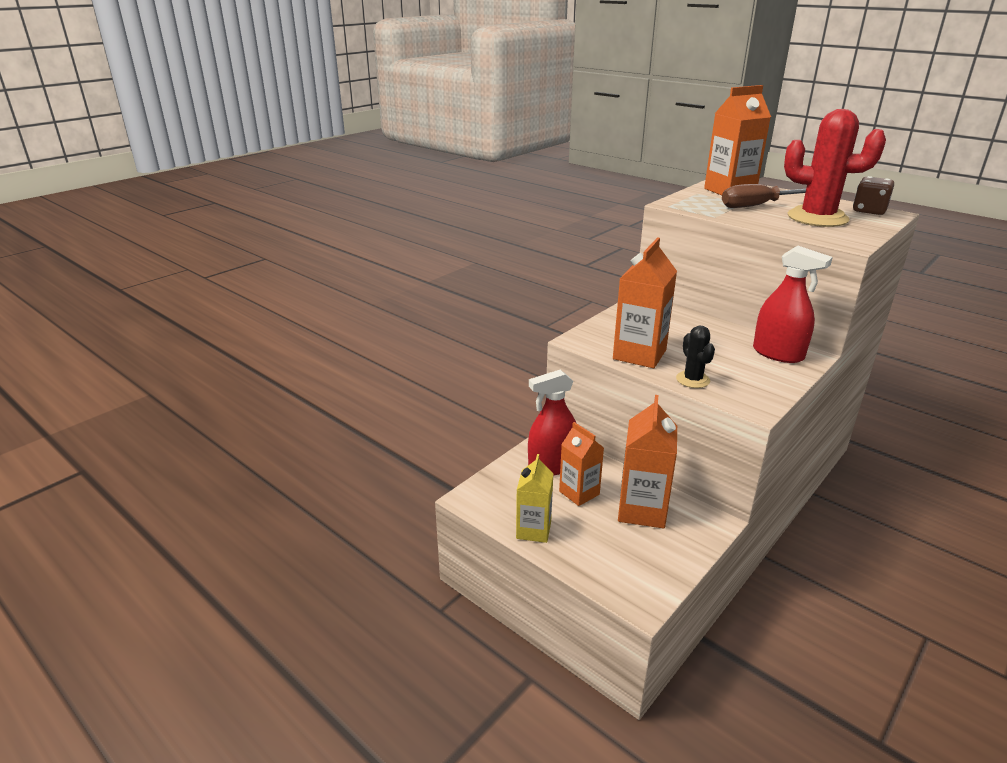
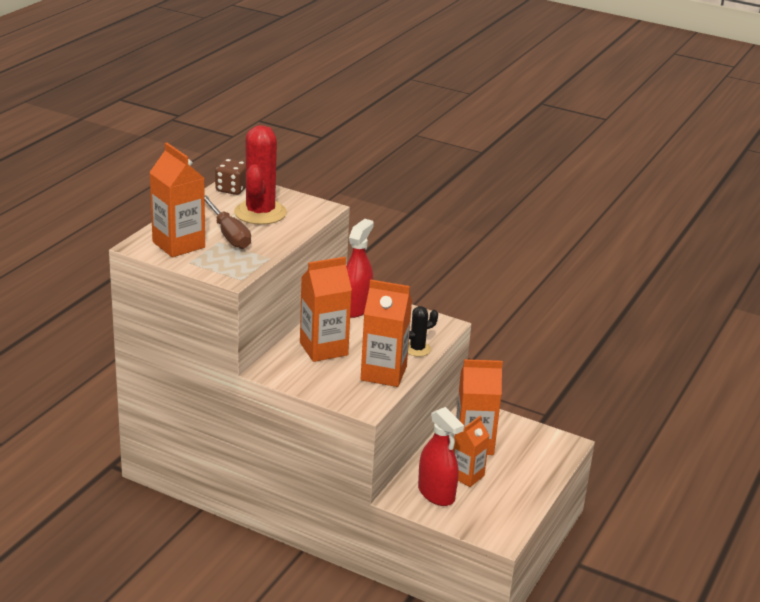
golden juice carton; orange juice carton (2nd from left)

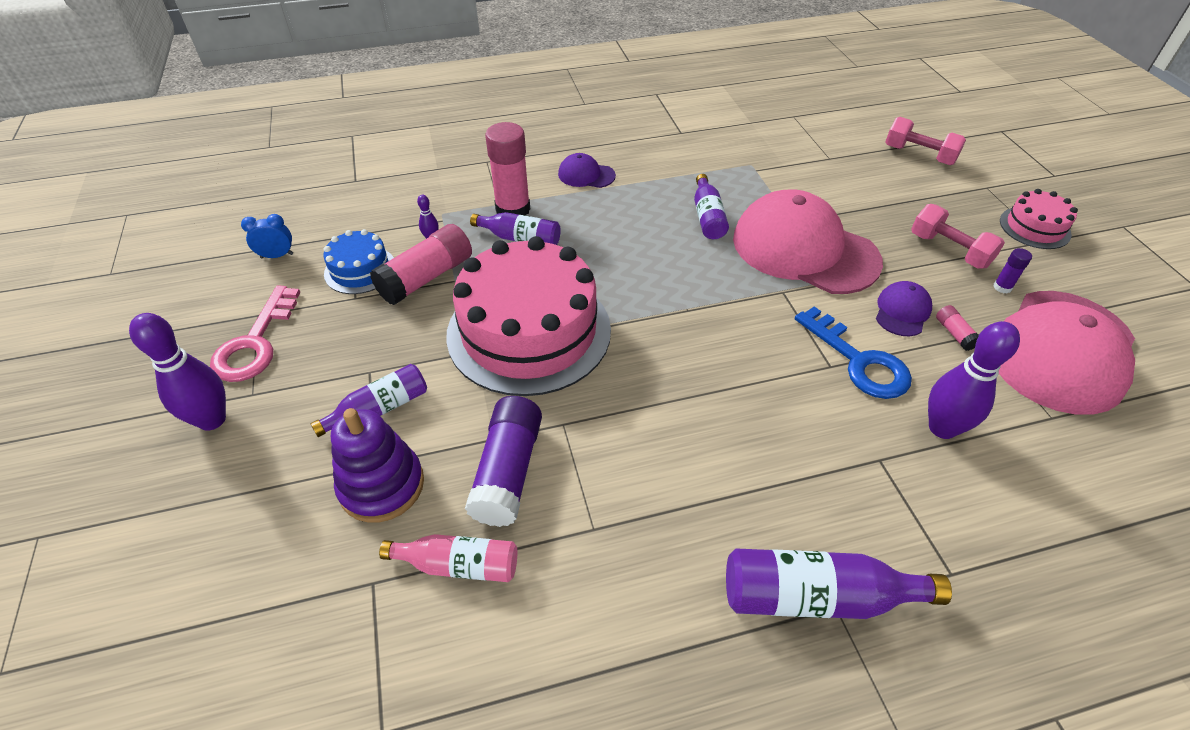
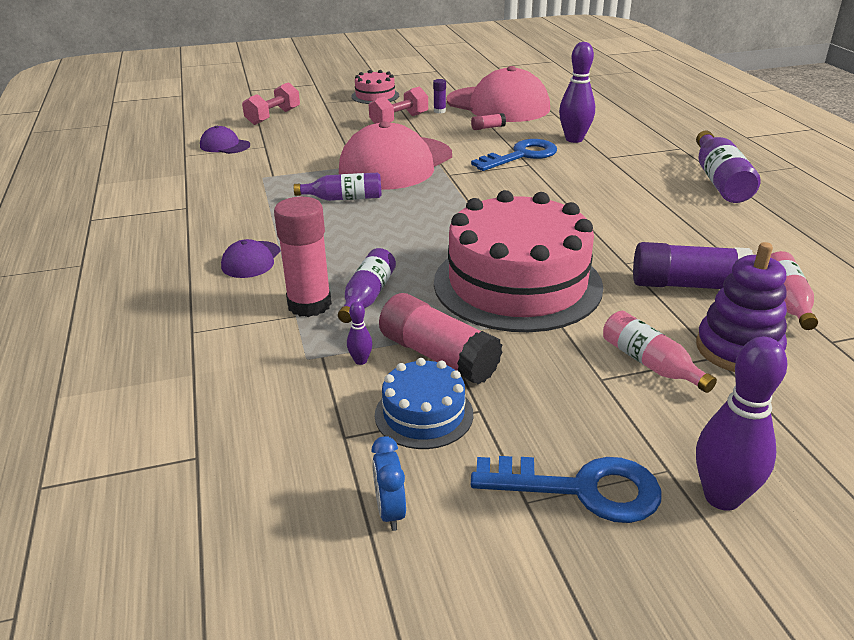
purple cap (1st from left); cobalt door key (2nd from left); rosy flask (1st from left)

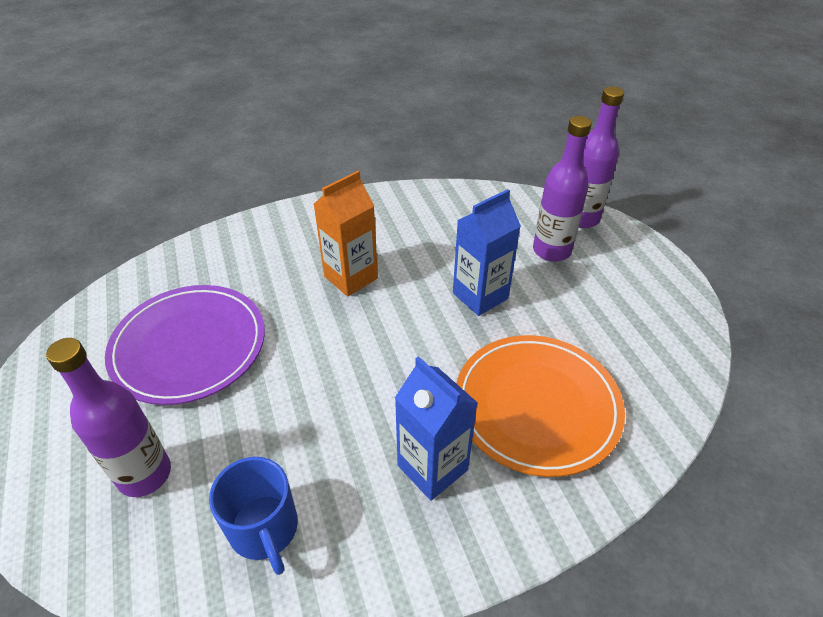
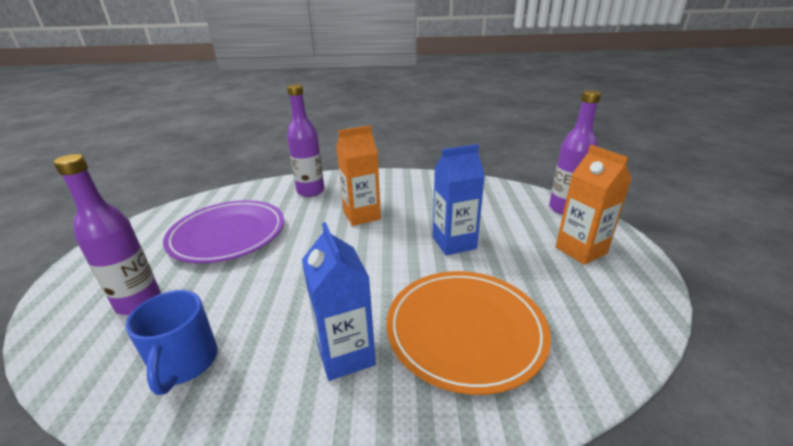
orange juice carton (2nd from left); purple flask (2nd from left)

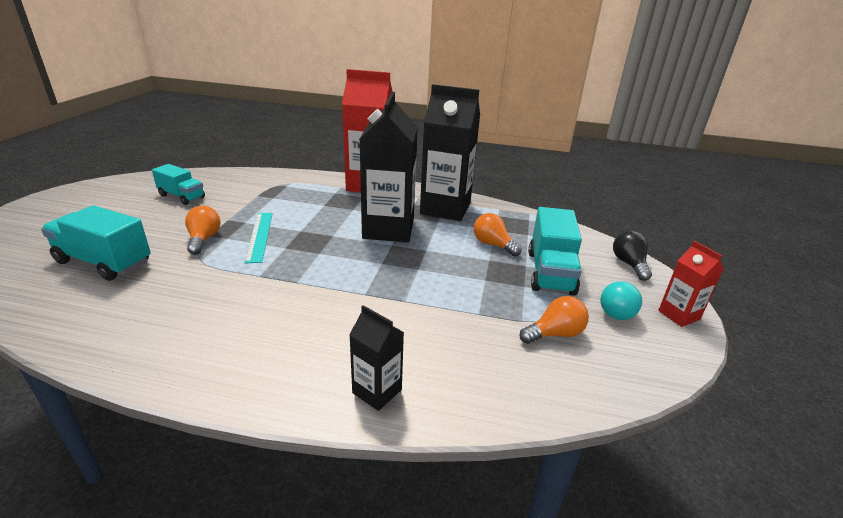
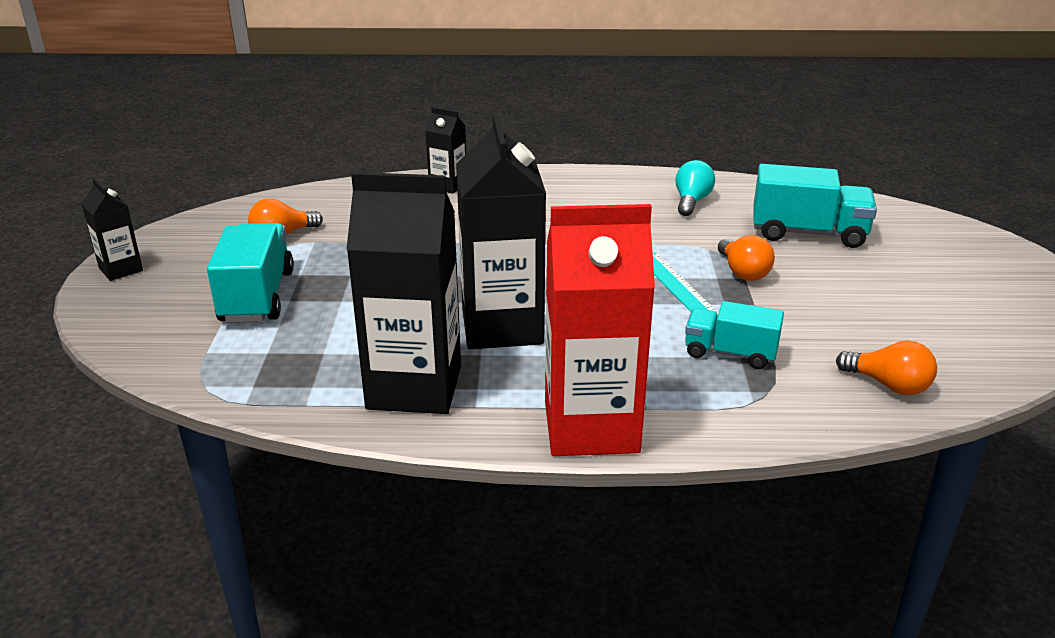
ebony bulb; aqua lorry (2nd from left); orange bulb (3rd from left); aqua bulb; ebony juice carton (1st from left)

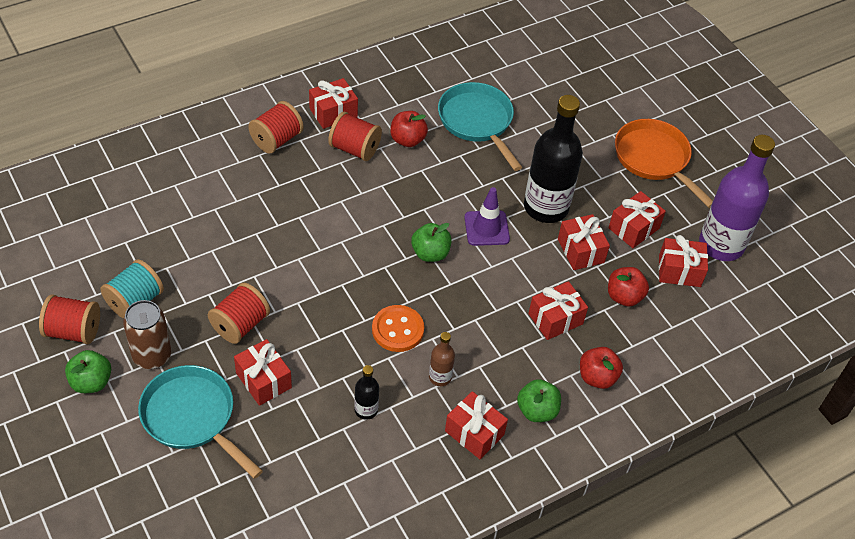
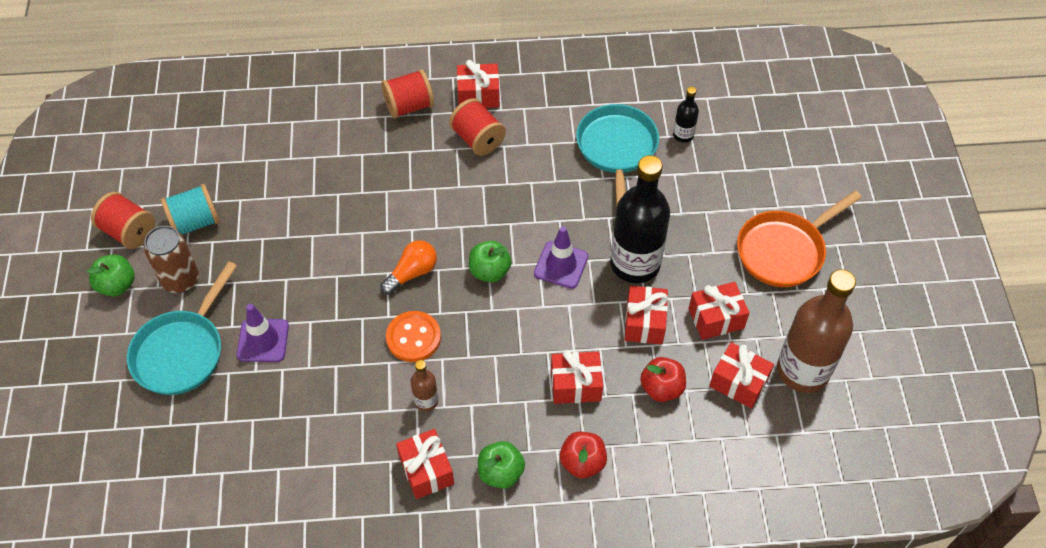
scarlet reel of thread (2nd from left in the first image); scarlet toy apple (1st from left in the first image); orange bulb; ebony flask (2nd from left); purple traffic cone (1st from left); russet flask (2nd from left); aqua skillet (1st from left); orange skillet

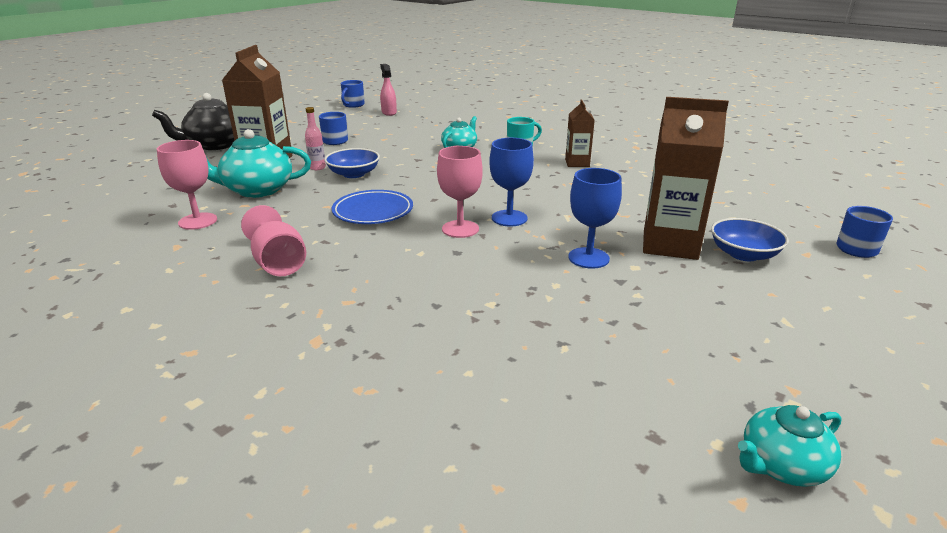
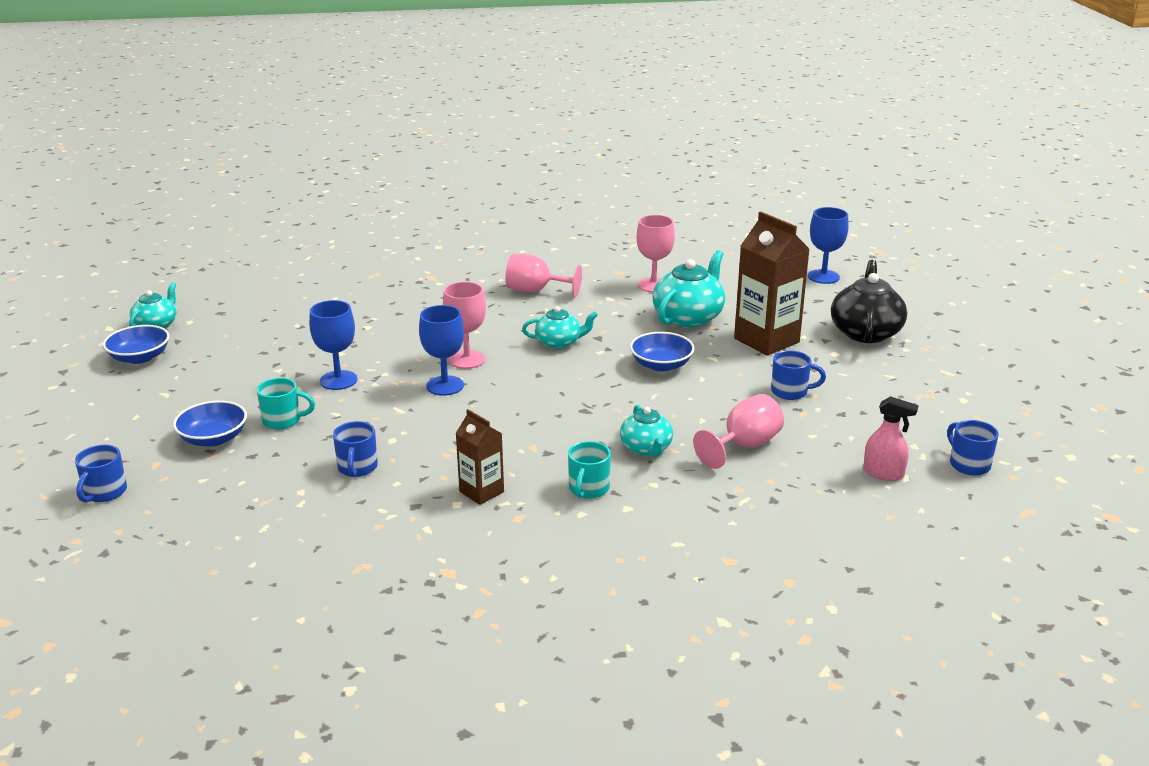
rosy flask; cobalt deep dish (1st from left); cobalt mug (2nd from left); rosy chalice (4th from left); cobalt chalice (3rd from left); aqua tea pot (2nd from left); aqua mug (1st from left)

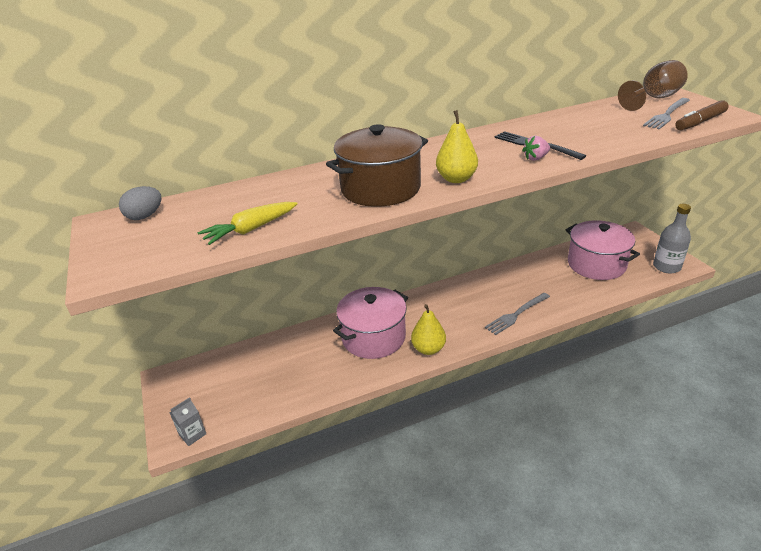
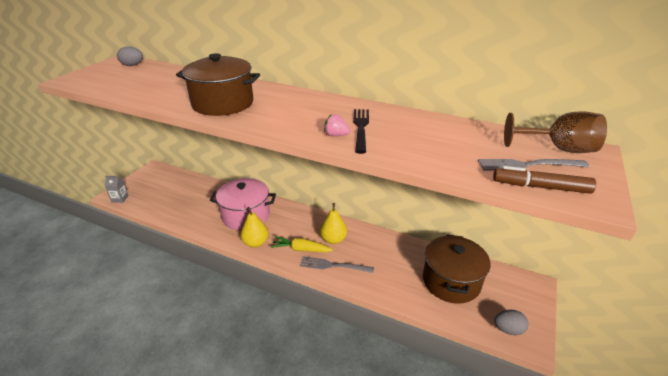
golden toy carrot; golden toy pear (2nd from left); grey egg shape (2nd from left); russet cooking pot (2nd from left)

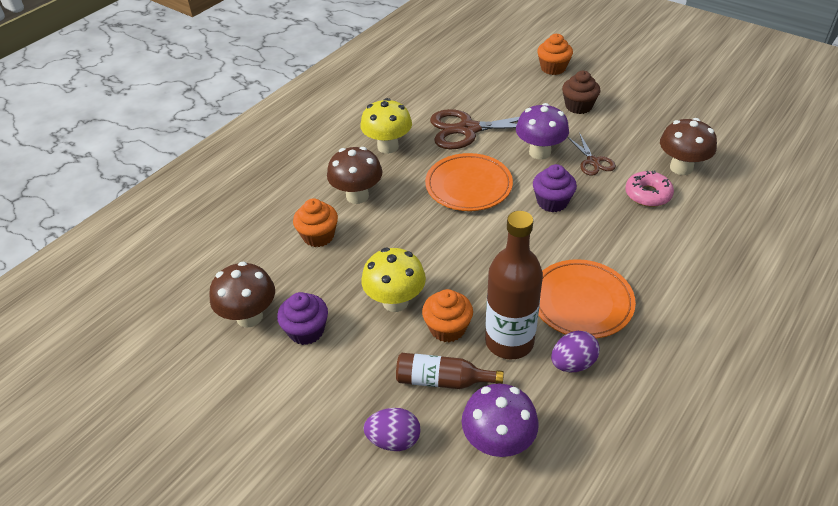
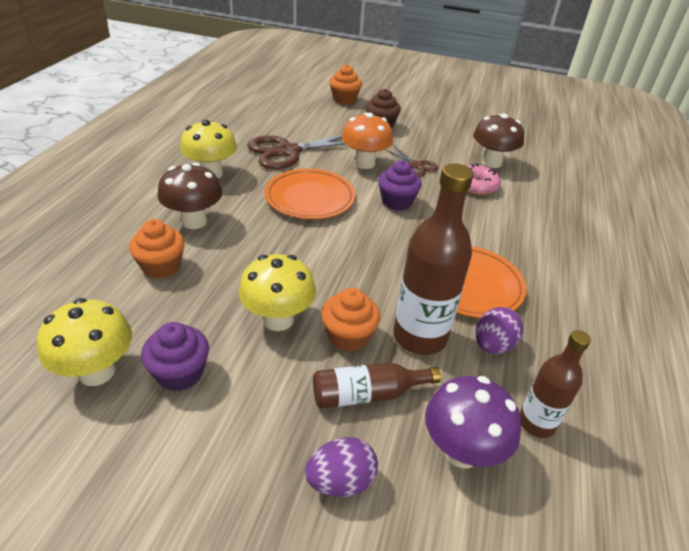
russet flask (3rd from left); golden toadstool (1st from left); orange toadstool

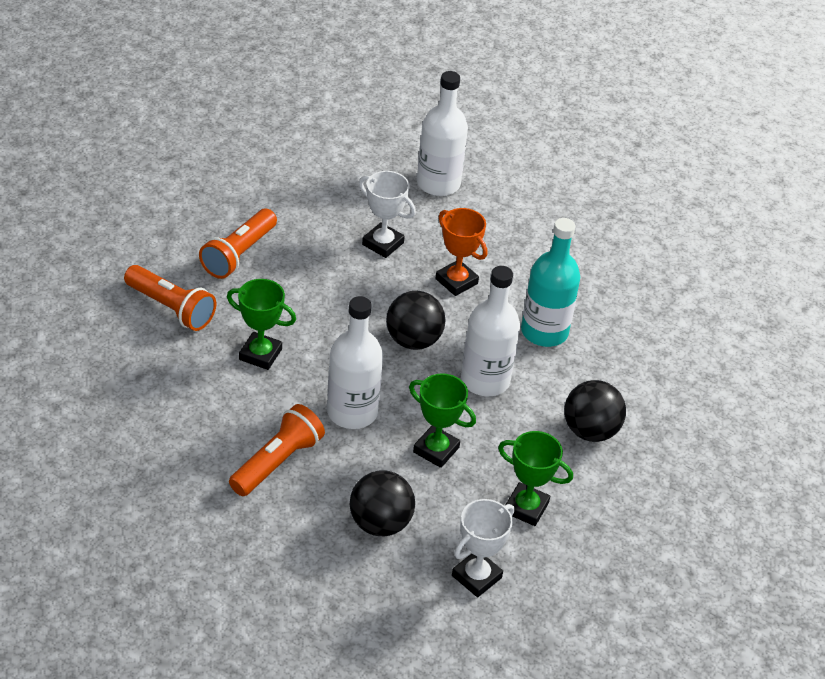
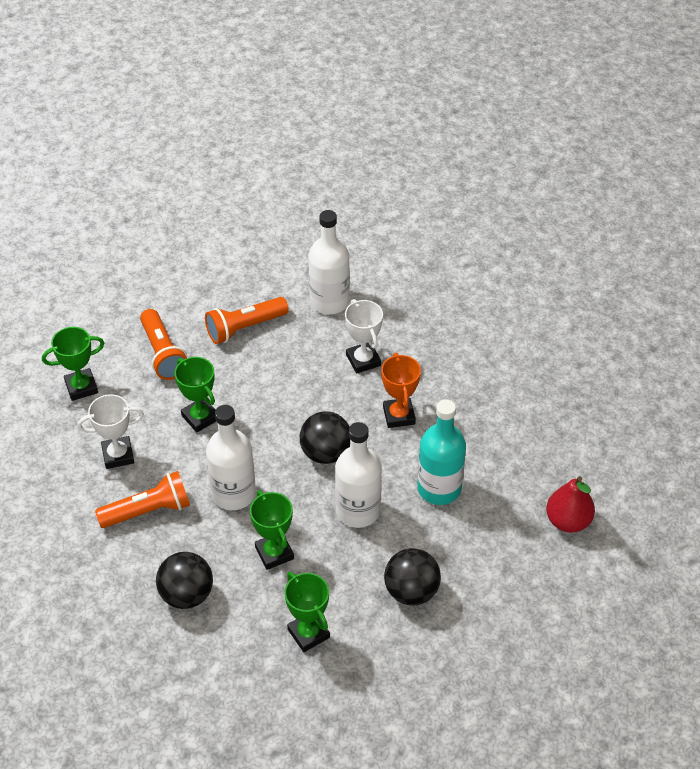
emerald award cup (1st from left); scarlet toy pear; white flask (2nd from left); white award cup (1st from left)

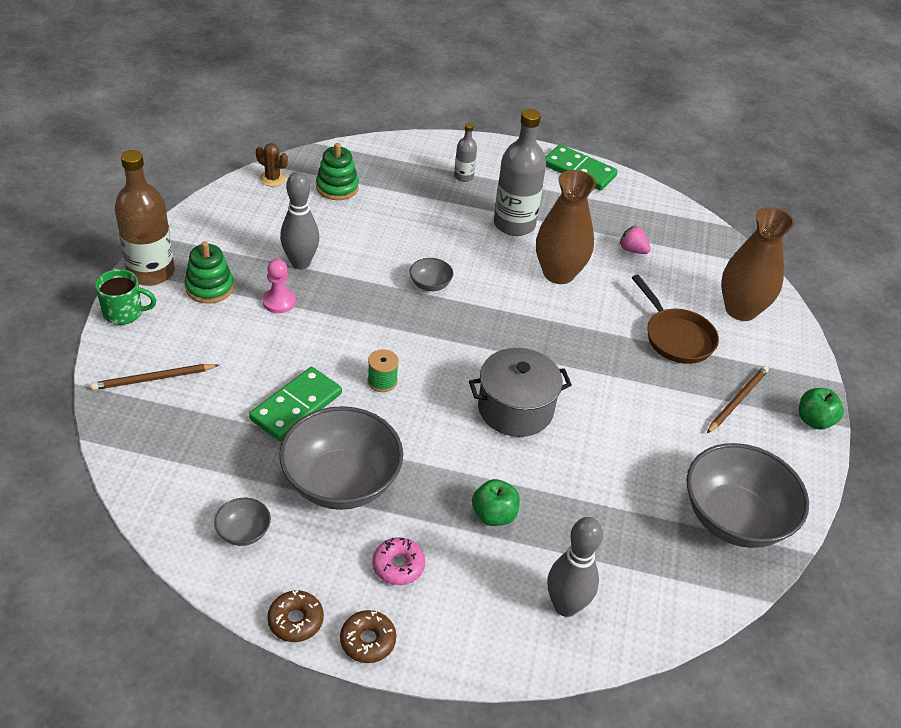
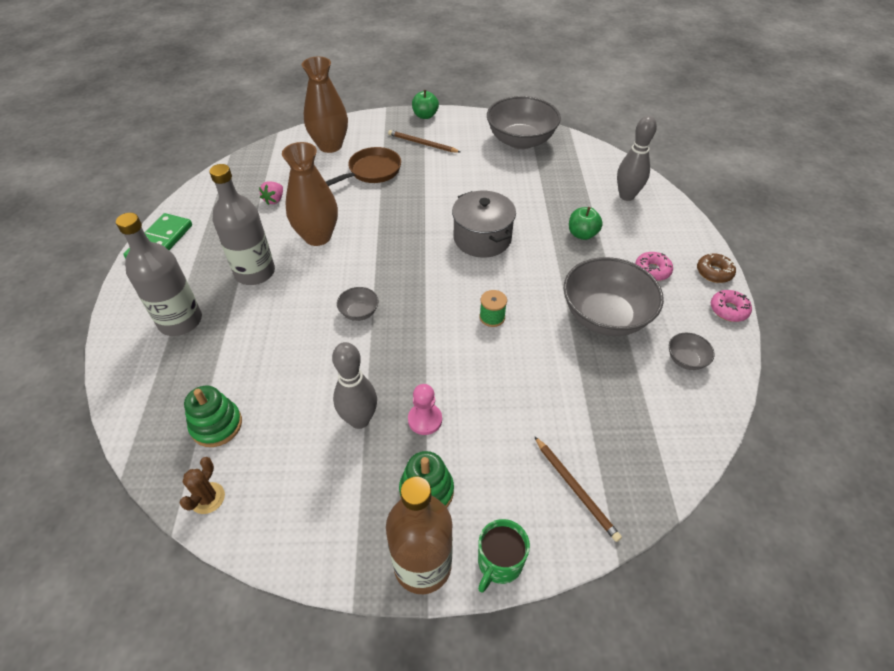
emerald domino tile (1st from left in the first image); rosy doughnut (2nd from left); emerald mug; grey flask (1st from left)

